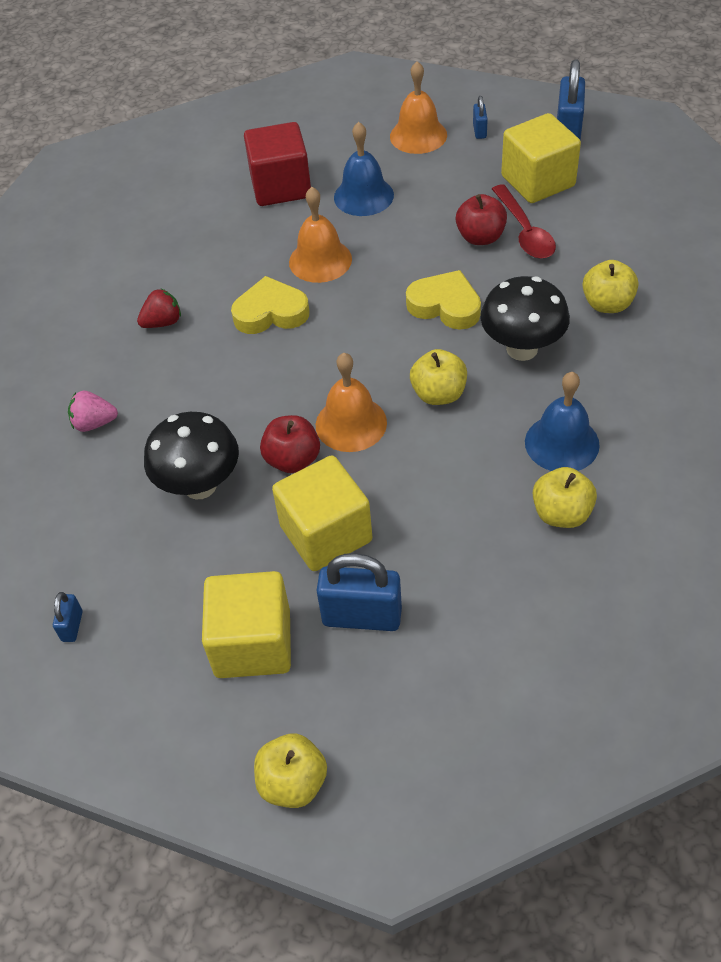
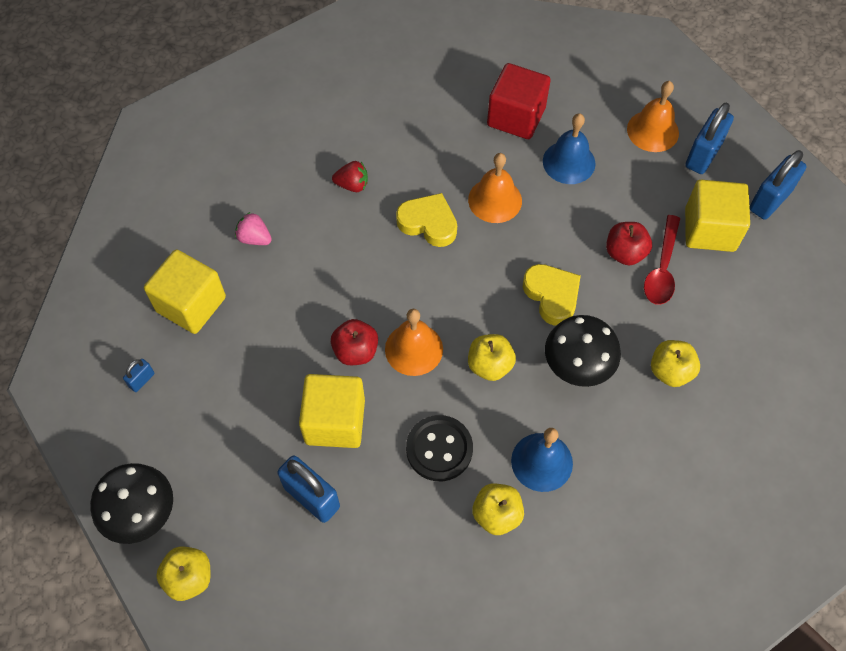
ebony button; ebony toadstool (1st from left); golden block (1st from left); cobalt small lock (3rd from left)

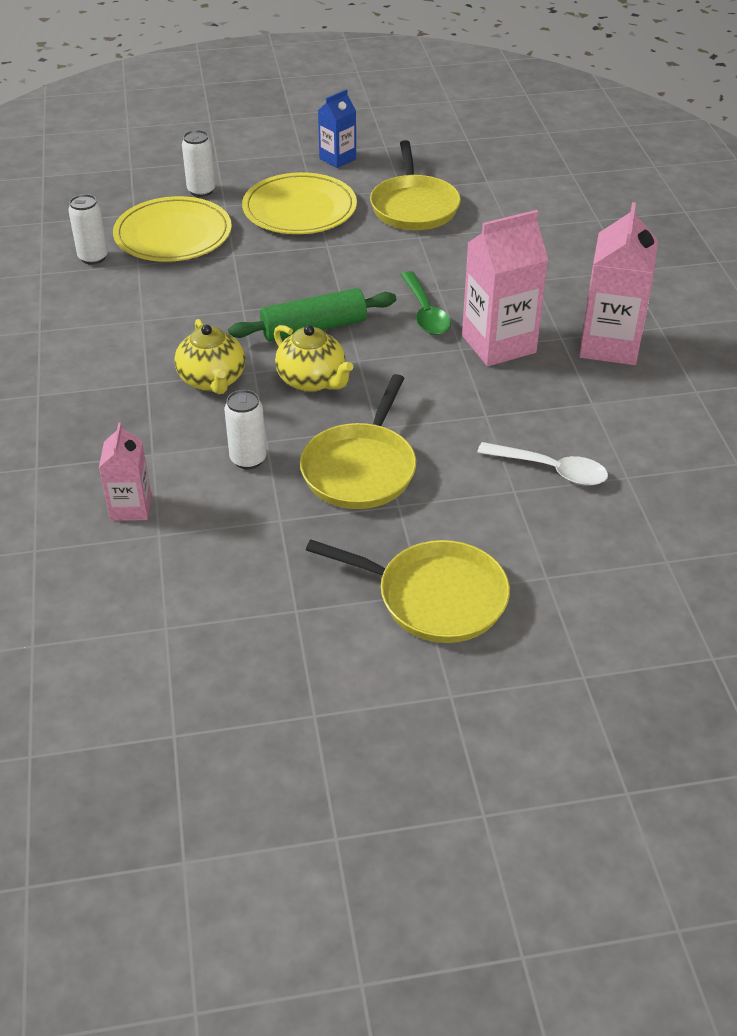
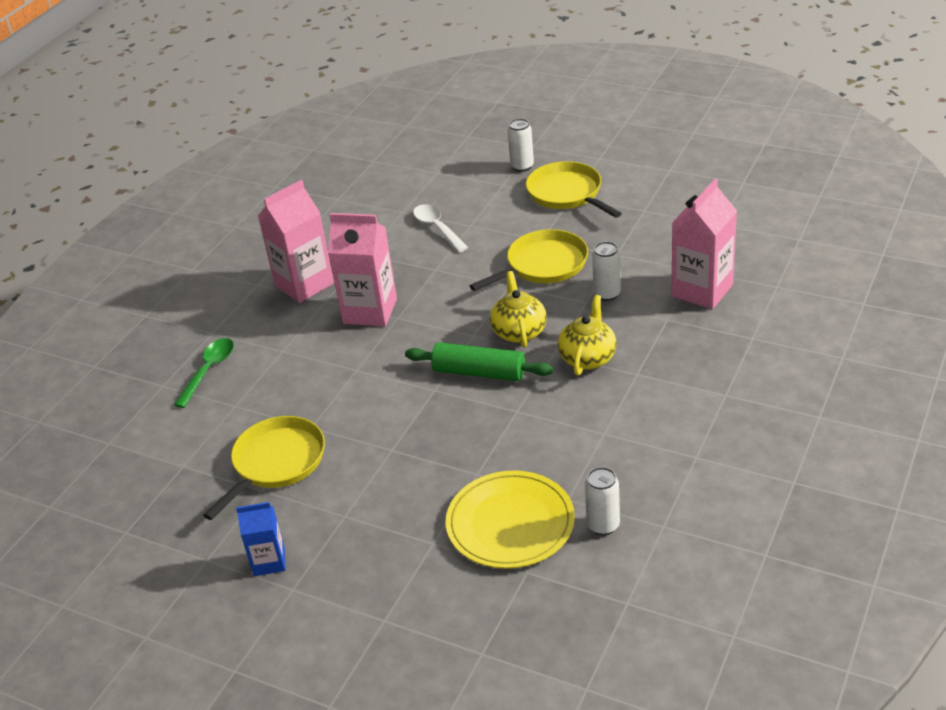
golden dinner plate (2nd from left in the first image); white tin (1st from left); emerald tablespoon; rosy juice carton (3rd from left)

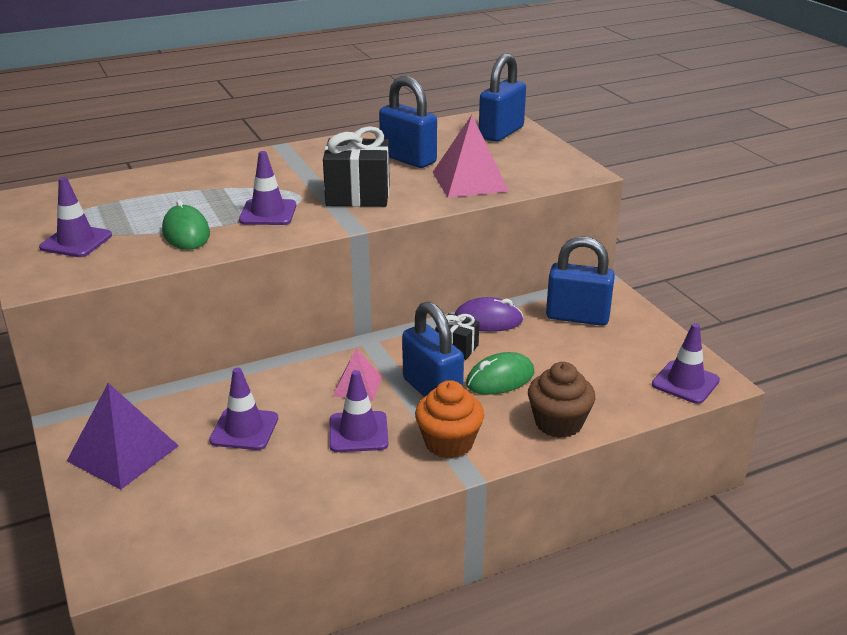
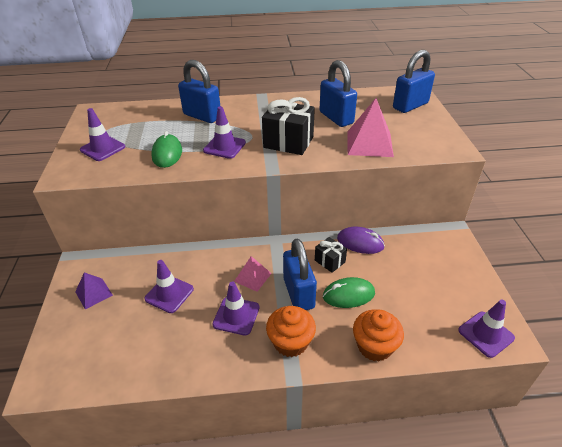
cobalt small lock (1st from left); orange fairy cake (2nd from left); purple pyramid

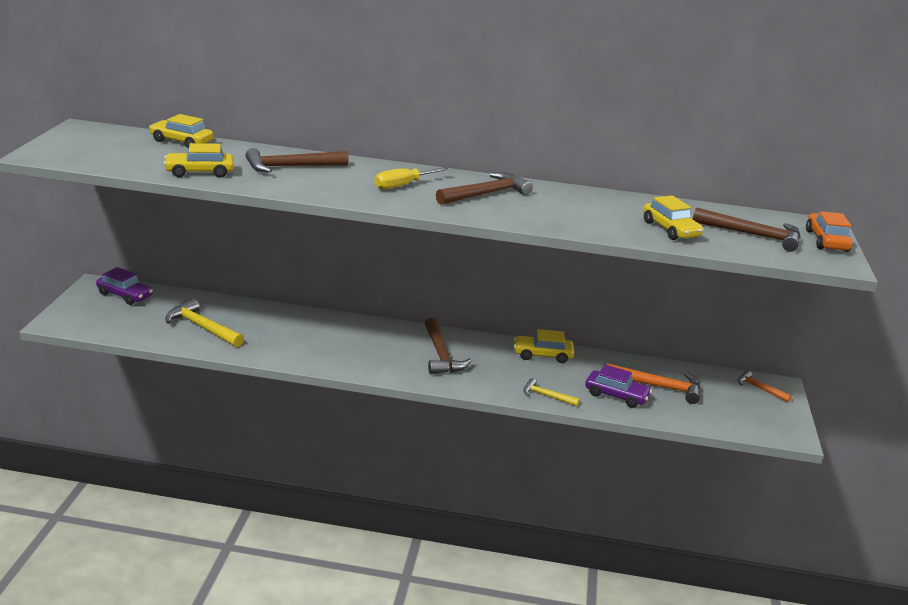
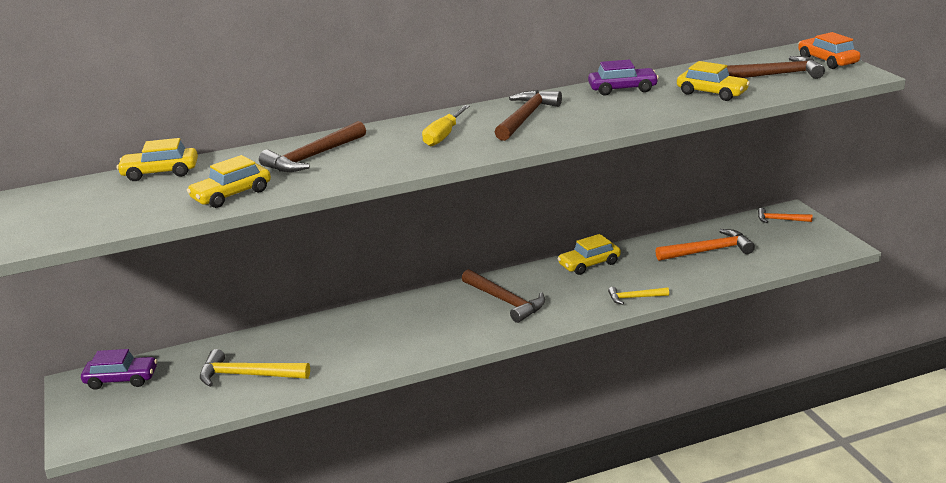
purple toy car (2nd from left)

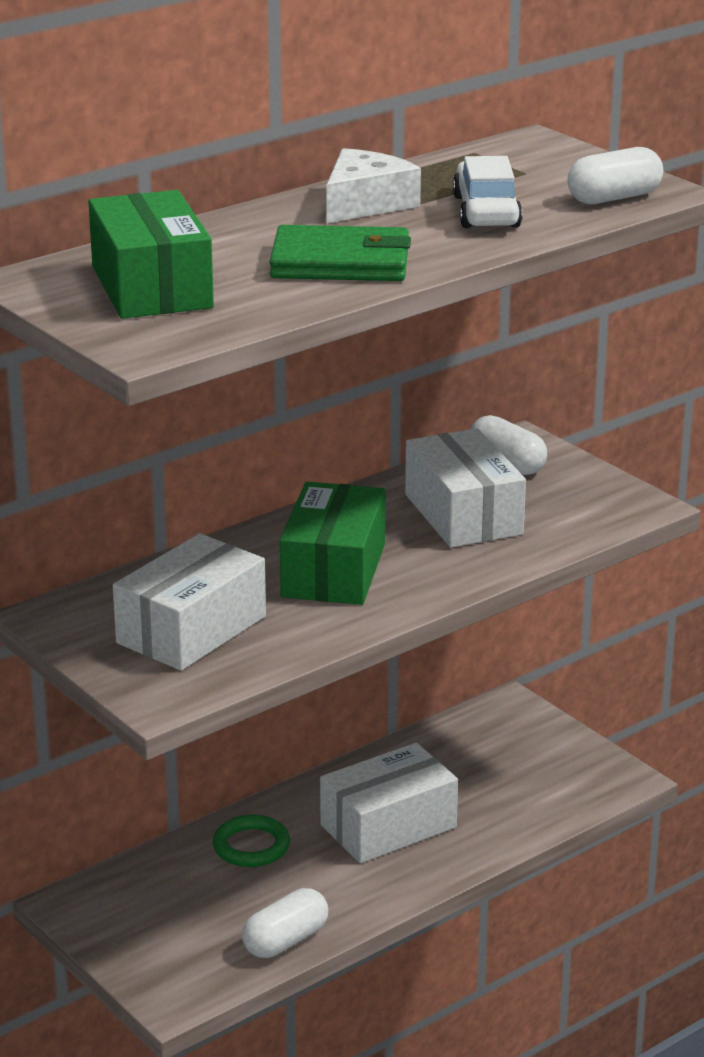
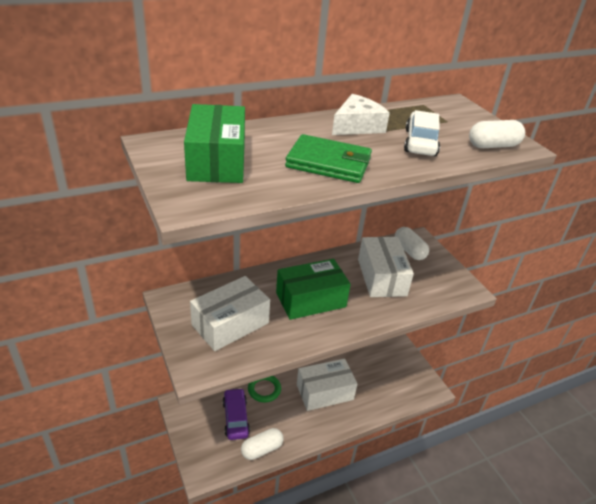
purple toy car; emerald package (2nd from left)

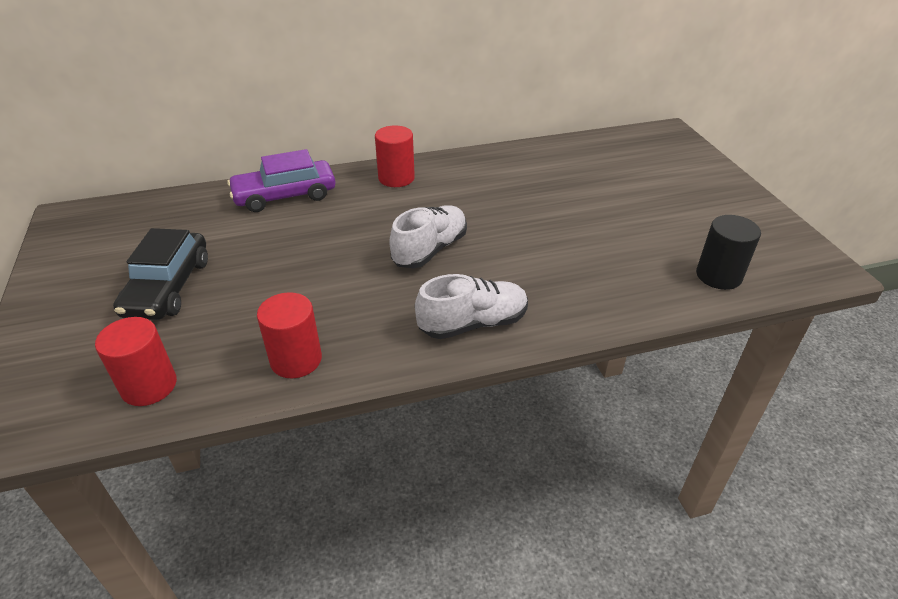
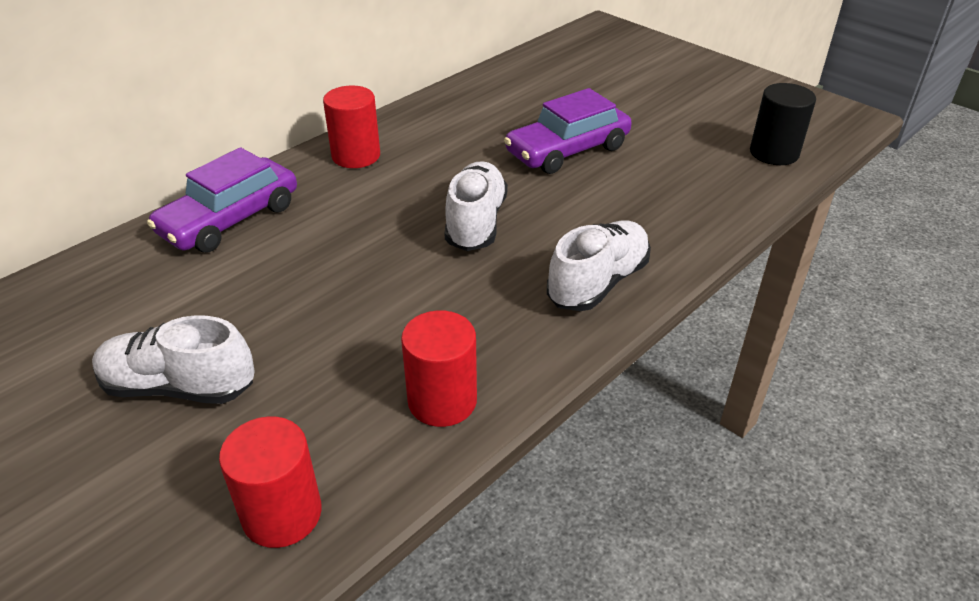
purple toy car (2nd from left); white shoe (1st from left)

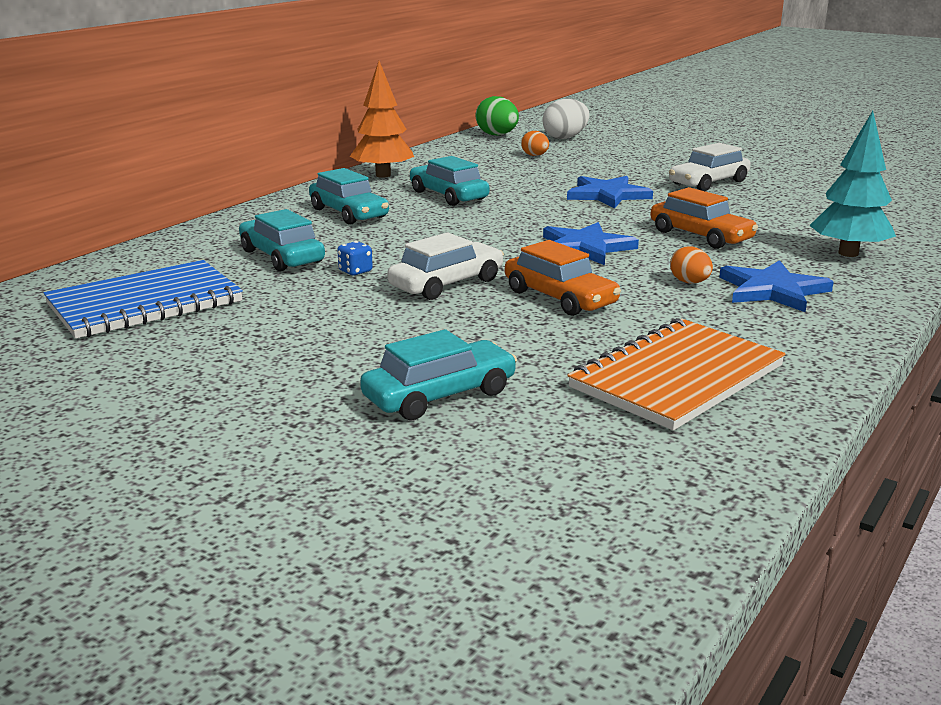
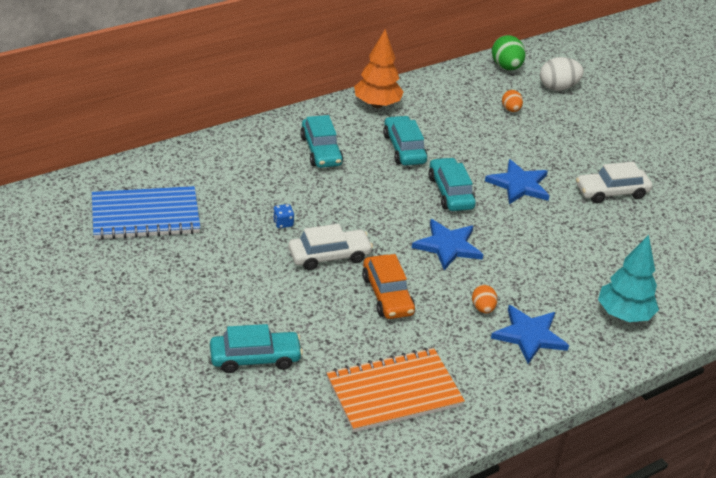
orange toy car (2nd from left in the first image); aqua toy car (4th from left)

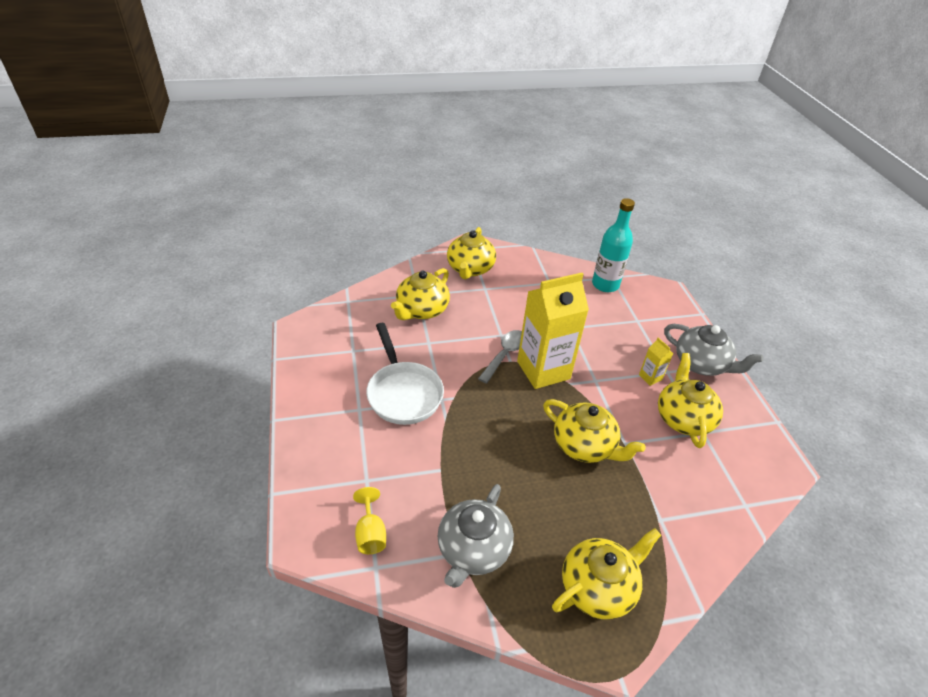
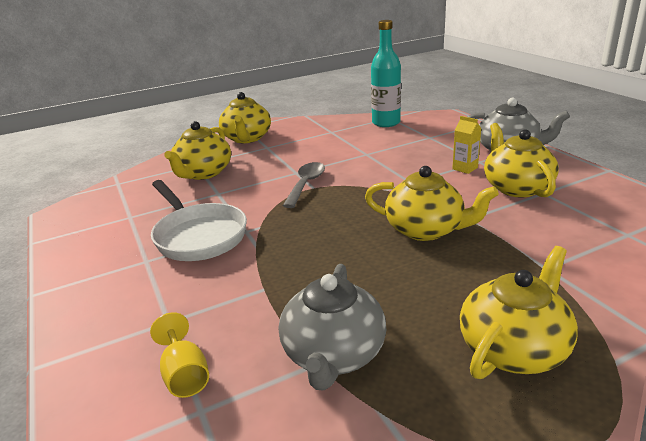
golden juice carton (1st from left in the first image)

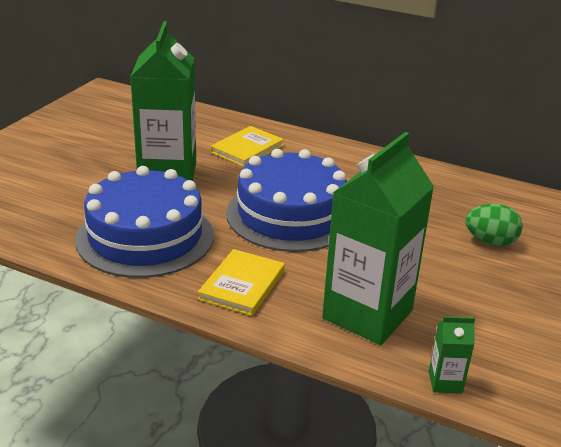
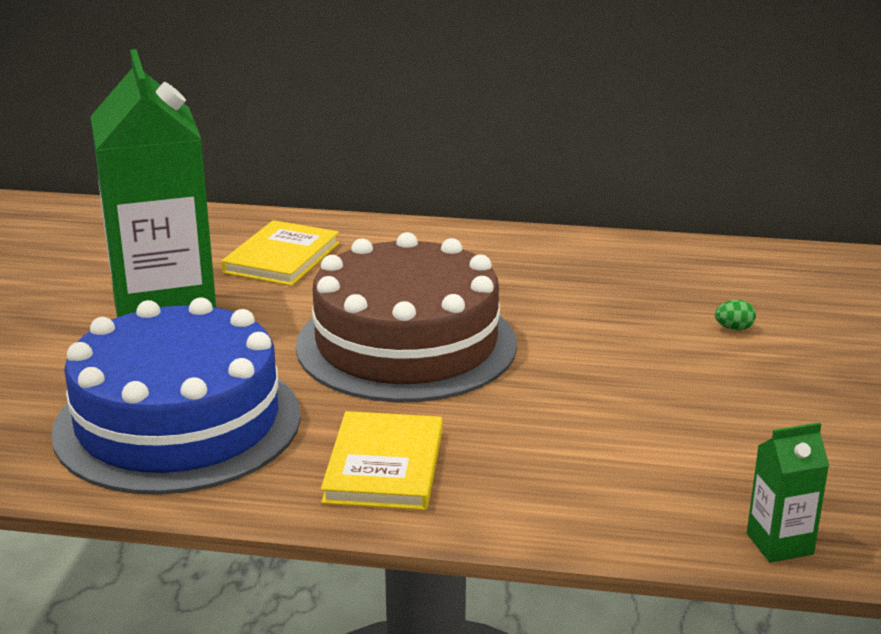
emerald juice carton (2nd from left in the first image); russet gateau; emerald egg shape

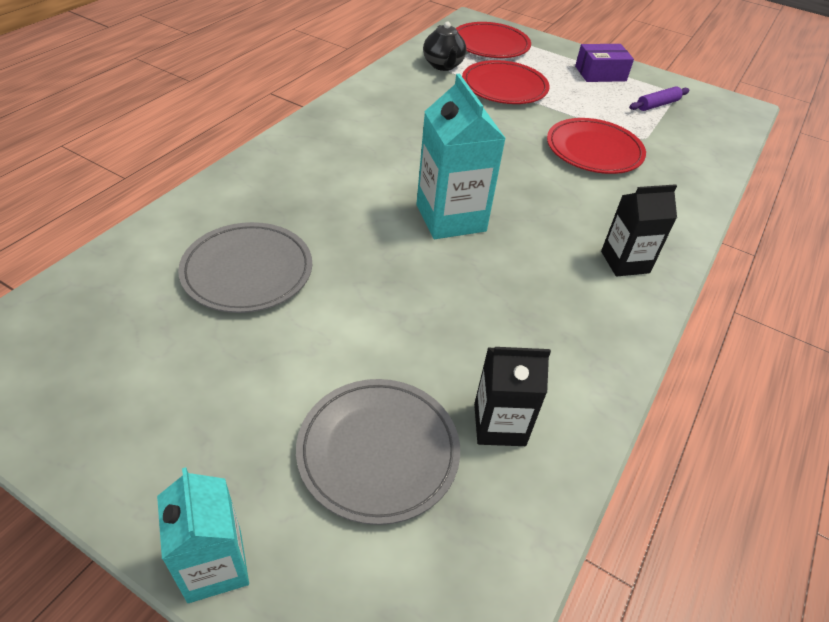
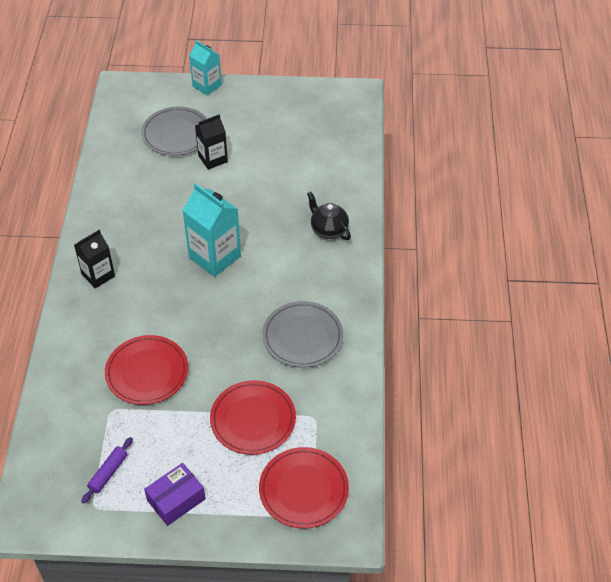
grey dinner plate (2nd from left); ebony tea pot; ebony juice carton (2nd from left)

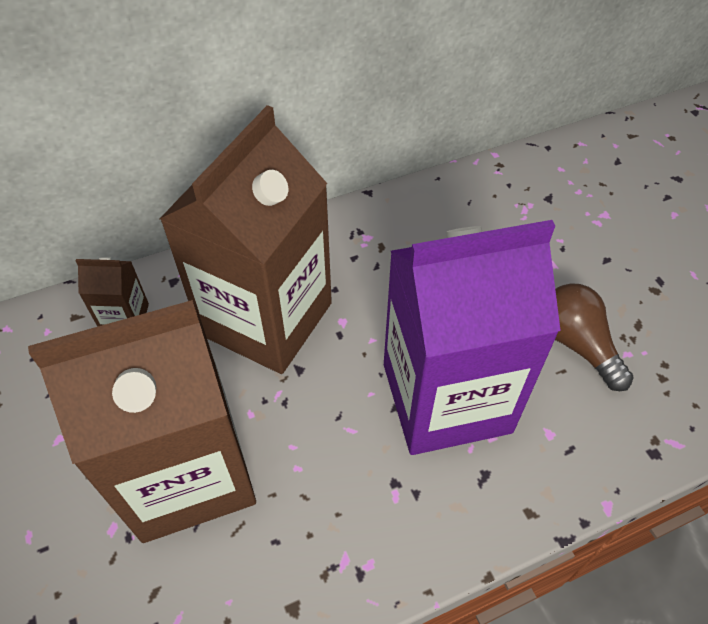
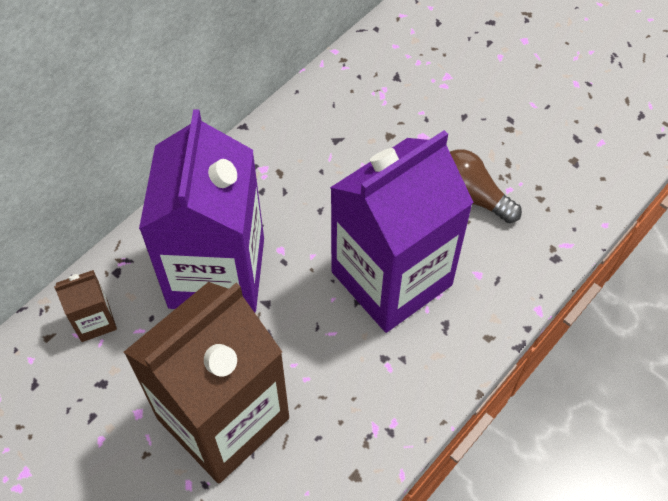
purple juice carton (1st from left)

